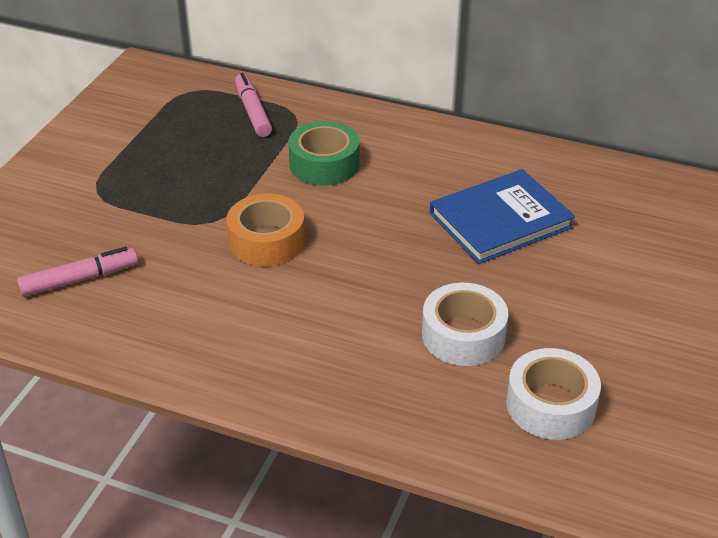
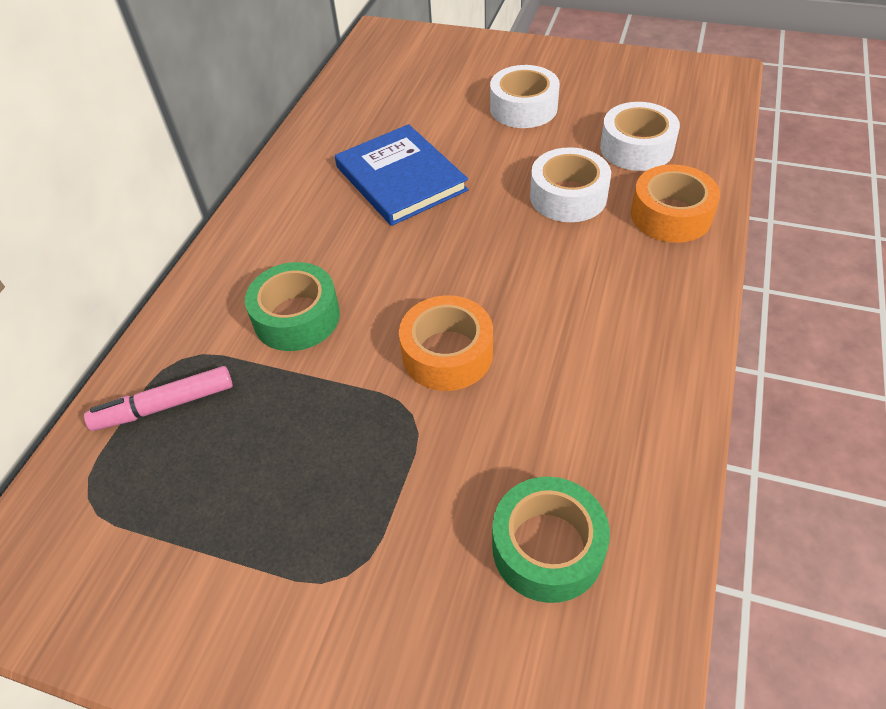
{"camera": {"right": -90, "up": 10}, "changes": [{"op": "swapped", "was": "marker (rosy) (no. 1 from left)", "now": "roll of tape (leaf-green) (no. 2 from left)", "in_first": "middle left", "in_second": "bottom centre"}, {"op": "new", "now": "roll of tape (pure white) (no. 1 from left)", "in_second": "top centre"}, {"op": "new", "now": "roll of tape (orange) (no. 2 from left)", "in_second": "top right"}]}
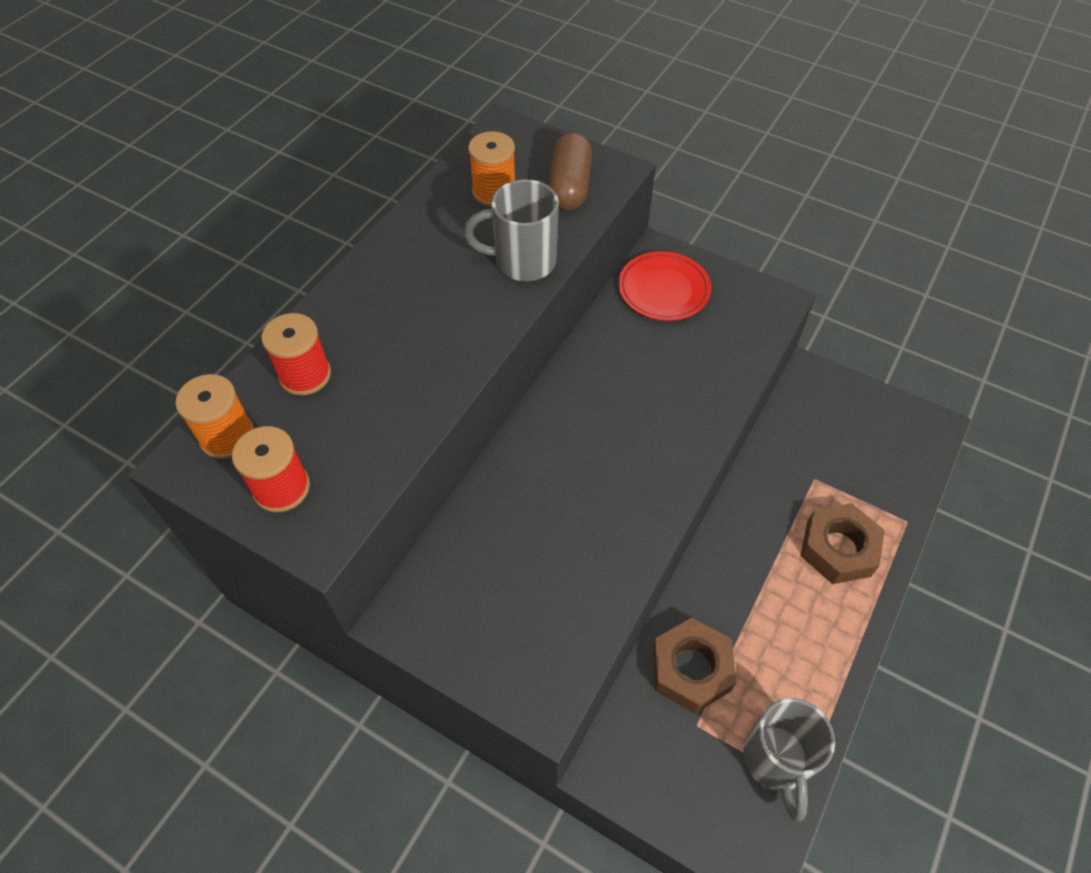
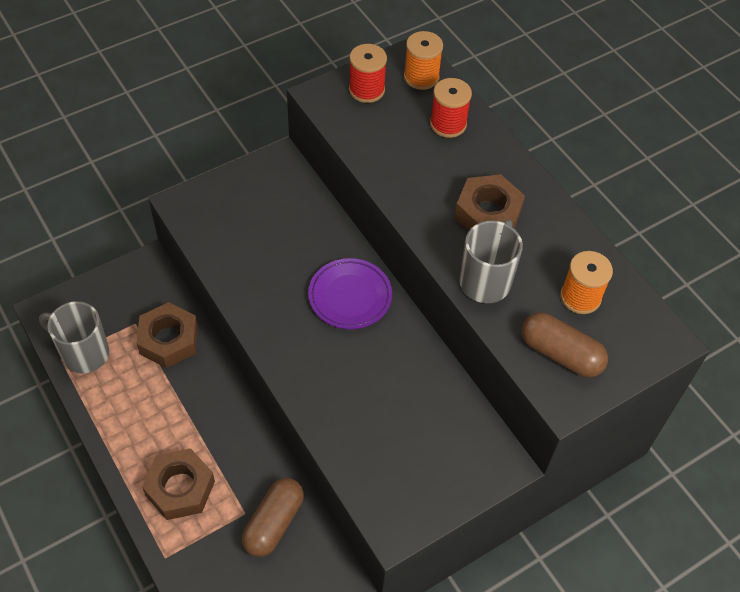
{"camera": {"right": 115, "up": 0}, "changes": [{"op": "gone", "was": "flat dish (scarlet)", "in_first": "top centre"}, {"op": "new", "now": "capsule (dark brown) (no. 1 from left)", "in_second": "bottom centre"}, {"op": "new", "now": "flat dish (royal purple)", "in_second": "centre"}, {"op": "new", "now": "hexagon nut (dark brown) (no. 3 from left)", "in_second": "centre"}]}
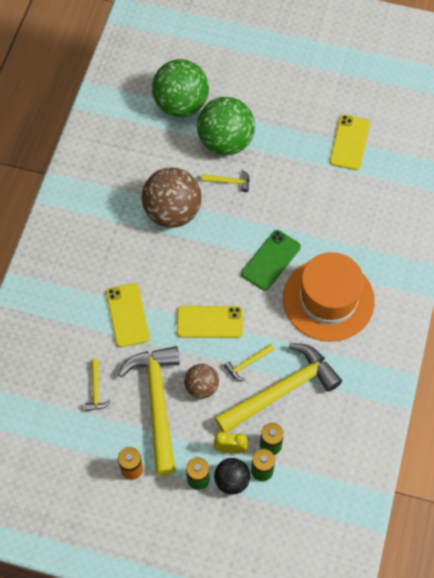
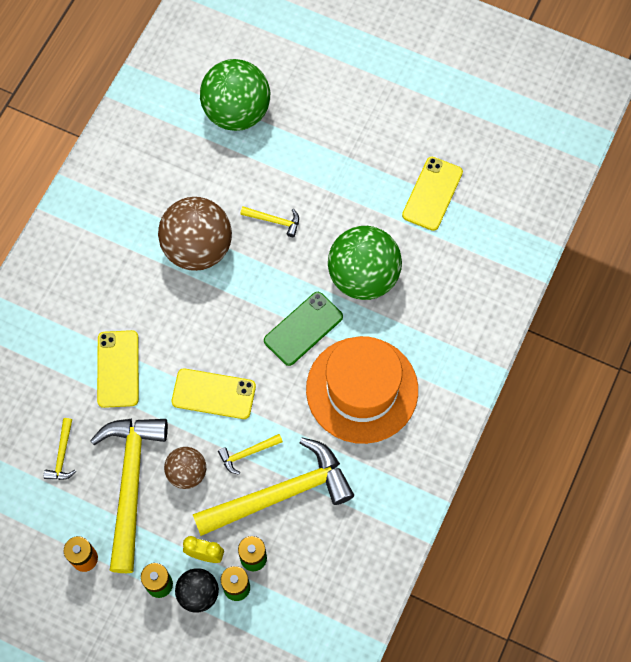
{"camera": {"right": 10, "up": 5}, "changes": [{"op": "shifted", "was": "ball (leaf-green) (no. 2 from left)", "in_first": "top centre", "in_second": "centre"}]}
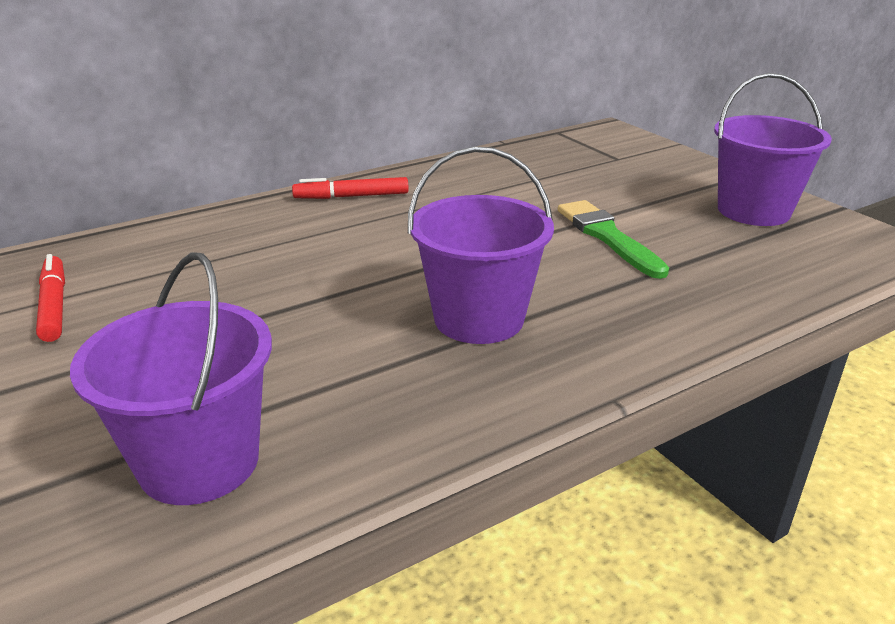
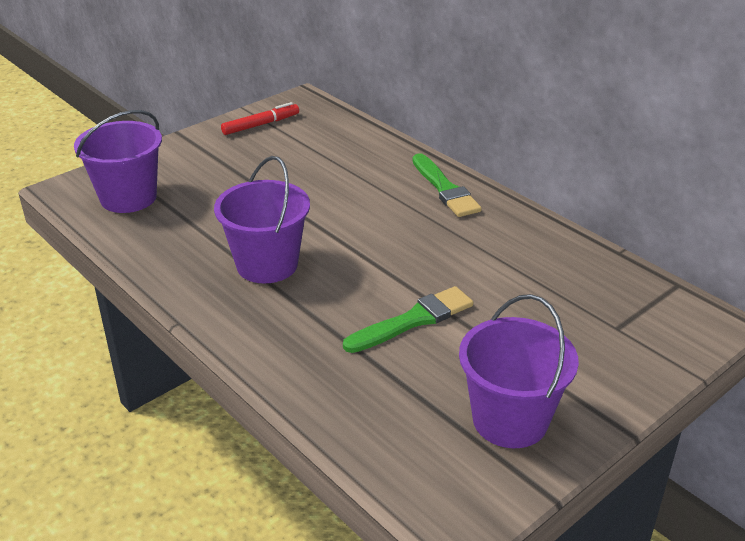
{"camera": {"right": 80, "up": 5}, "changes": [{"op": "swapped", "was": "marker (scarlet) (no. 2 from left)", "now": "paintbrush (leaf-green) (no. 2 from left)", "in_first": "top centre", "in_second": "centre"}]}
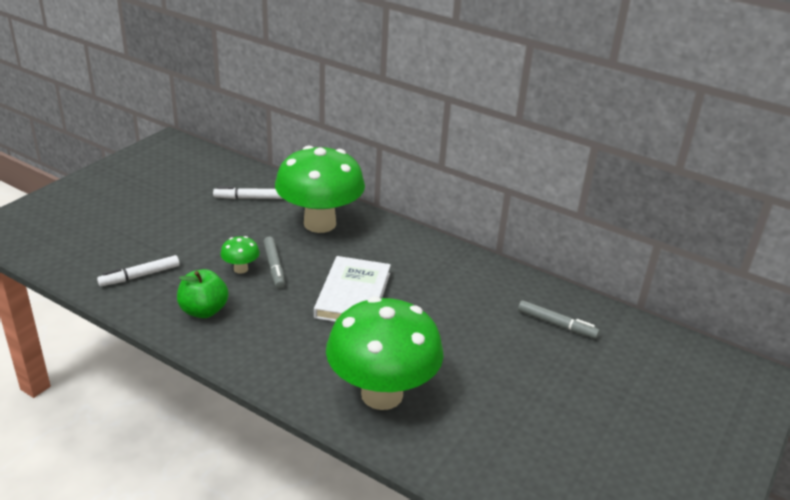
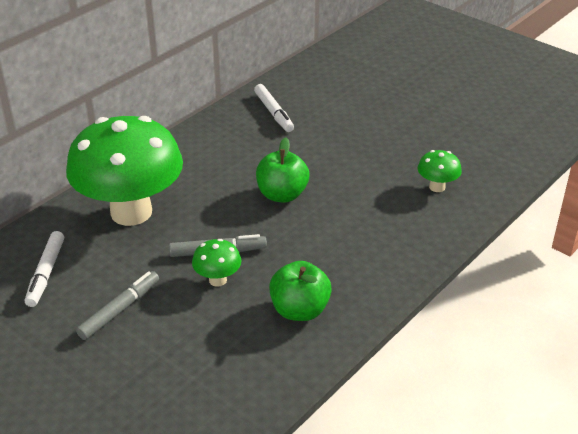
{"camera": {"right": -80, "up": 5}, "changes": [{"op": "shifted", "was": "marker (pure white) (no. 1 from left in the first image)", "now": "marker (pure white) (no. 2 from left)", "in_first": "middle left", "in_second": "top centre"}, {"op": "swapped", "was": "hardcover (pure white)", "now": "toy apple (leaf-green) (no. 1 from left)", "in_first": "centre", "in_second": "centre"}, {"op": "scaled", "was": "mushroom (leaf-green) (no. 3 from left)", "in_first": "bottom centre", "in_second": "middle right", "ratio": 0.4}, {"op": "shifted", "was": "marker (ash-grey) (no. 2 from left in the first image)", "now": "marker (ash-grey) (no. 1 from left)", "in_first": "middle right", "in_second": "bottom left"}]}
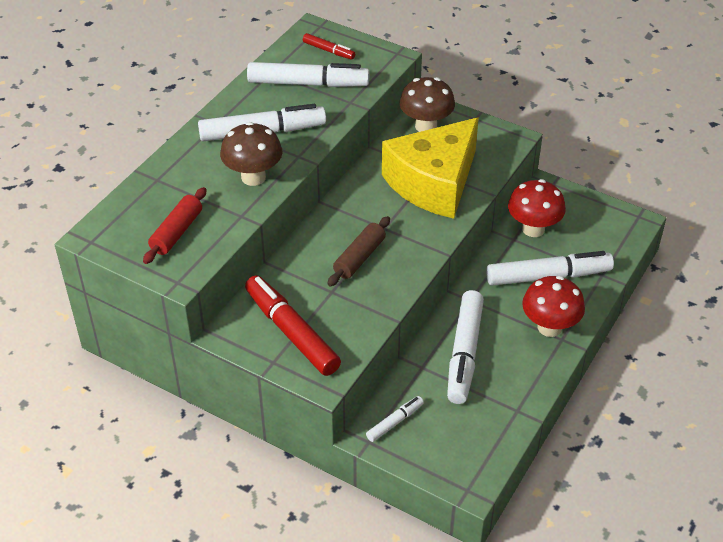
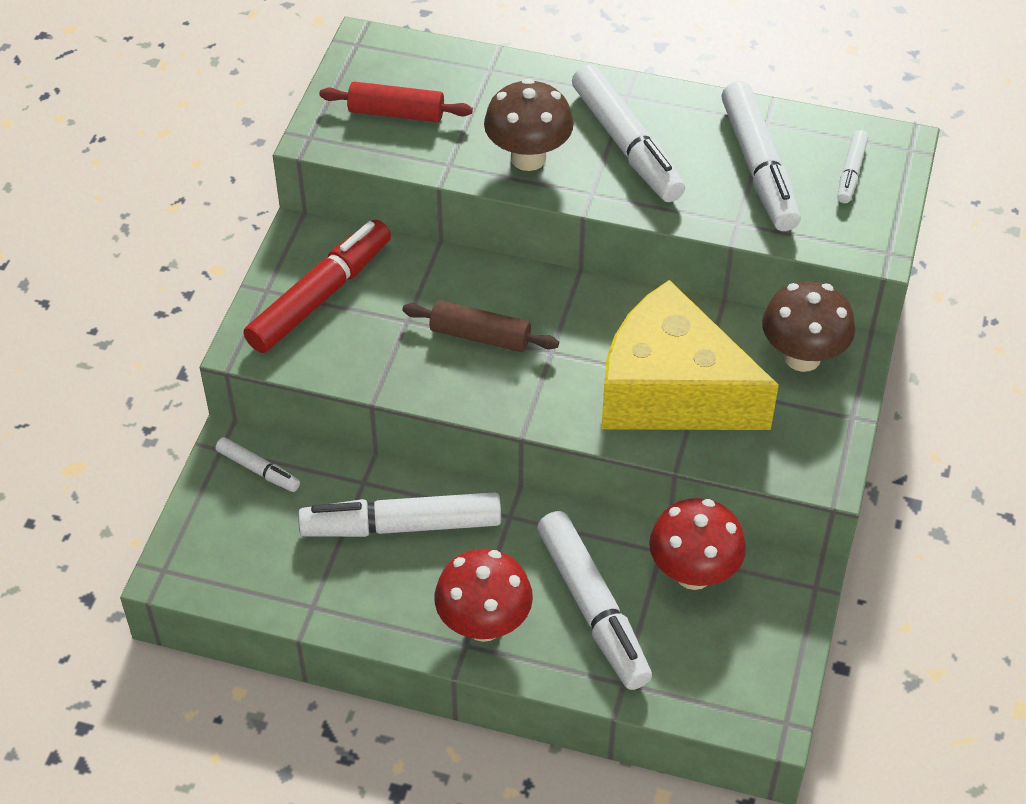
{"camera": {"right": 75, "up": 5}, "changes": [{"op": "repainted", "was": "marker (scarlet) (no. 2 from left)", "now": "marker (pure white) (no. 6 from left)", "in_first": "top centre", "in_second": "top right"}]}
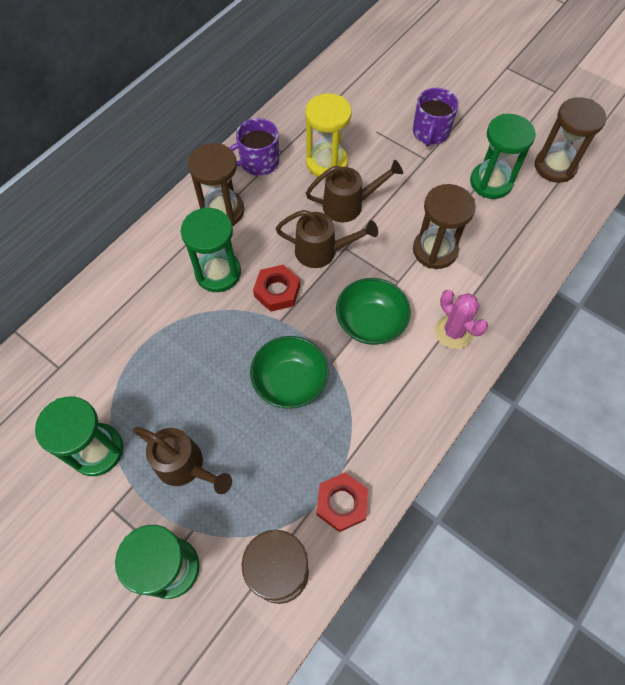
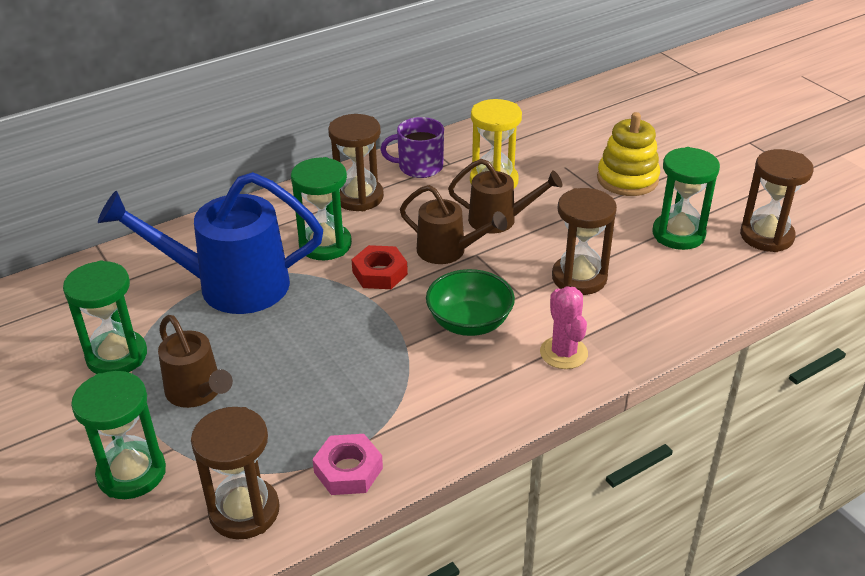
{"camera": {"right": 20, "up": -25}, "changes": [{"op": "gone", "was": "serving bowl (leaf-green) (no. 1 from left)", "in_first": "centre"}, {"op": "repainted", "was": "hexagon nut (scarlet) (no. 2 from left)", "now": "hexagon nut (rosy)", "in_first": "bottom centre", "in_second": "bottom centre"}, {"op": "swapped", "was": "tea mug (royal purple) (no. 2 from left)", "now": "stacking toy (bright yellow)", "in_first": "top right", "in_second": "top right"}, {"op": "new", "now": "sprinkling can (blue)", "in_second": "middle left"}]}
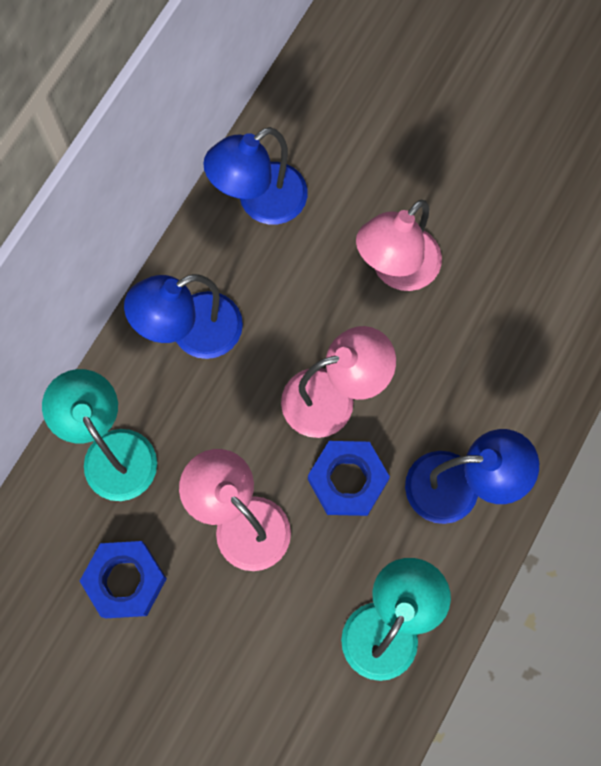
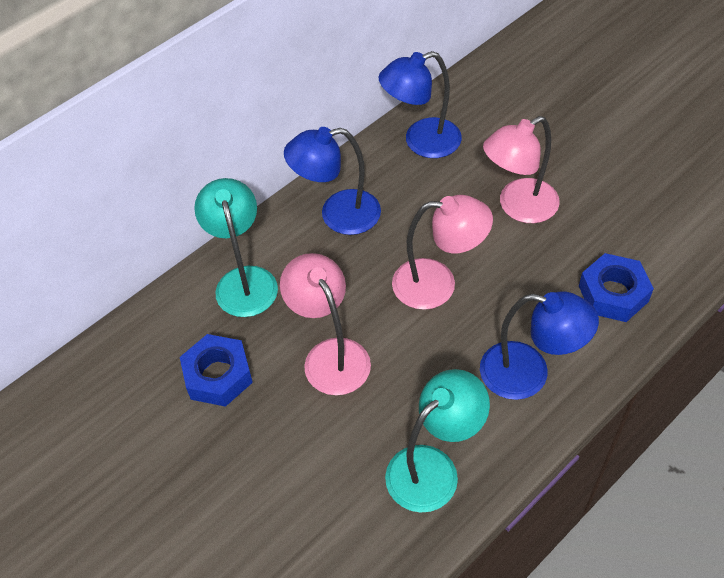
{"camera": {"right": 20, "up": -20}, "changes": [{"op": "shifted", "was": "hexagon nut (blue) (no. 2 from left)", "in_first": "centre", "in_second": "middle right"}]}
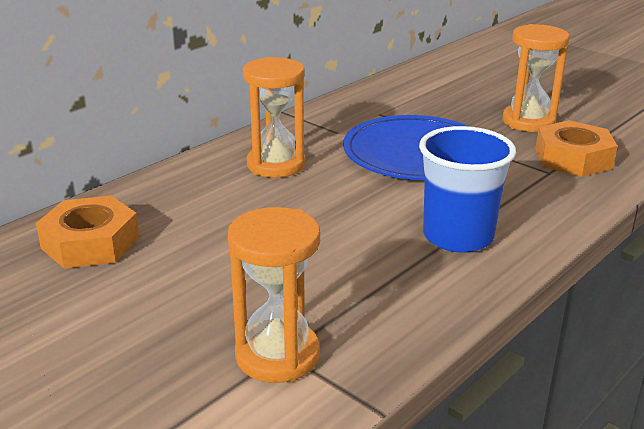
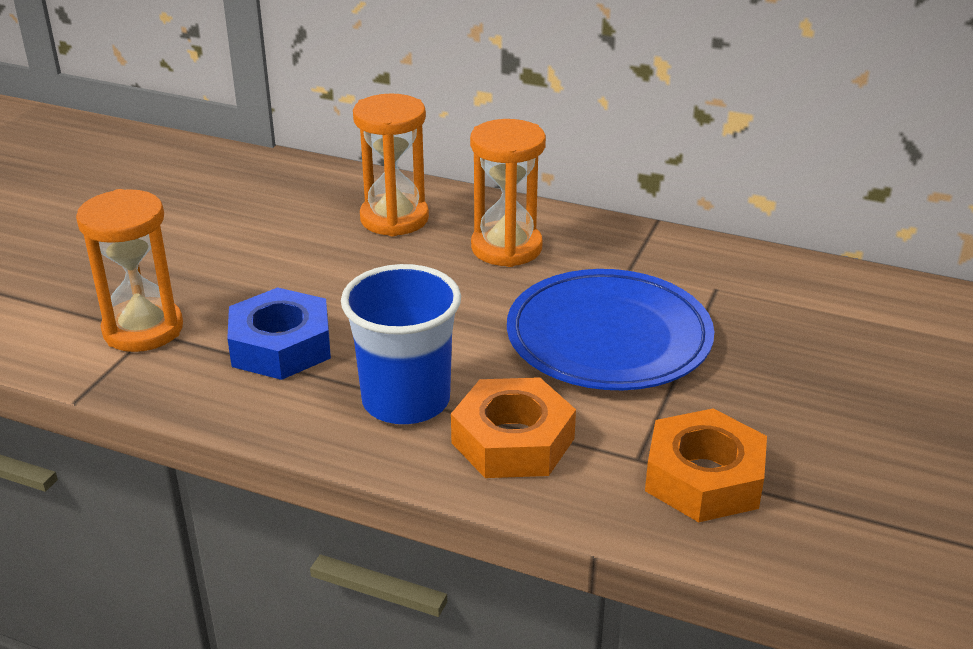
{"camera": {"right": 70, "up": 5}, "changes": [{"op": "shifted", "was": "hexagon nut (orange) (no. 1 from left)", "in_first": "middle left", "in_second": "centre"}, {"op": "shifted", "was": "sandglass (orange) (no. 3 from left in the first image)", "now": "sandglass (orange) (no. 2 from left)", "in_first": "top right", "in_second": "top centre"}, {"op": "new", "now": "hexagon nut (blue)", "in_second": "middle left"}]}
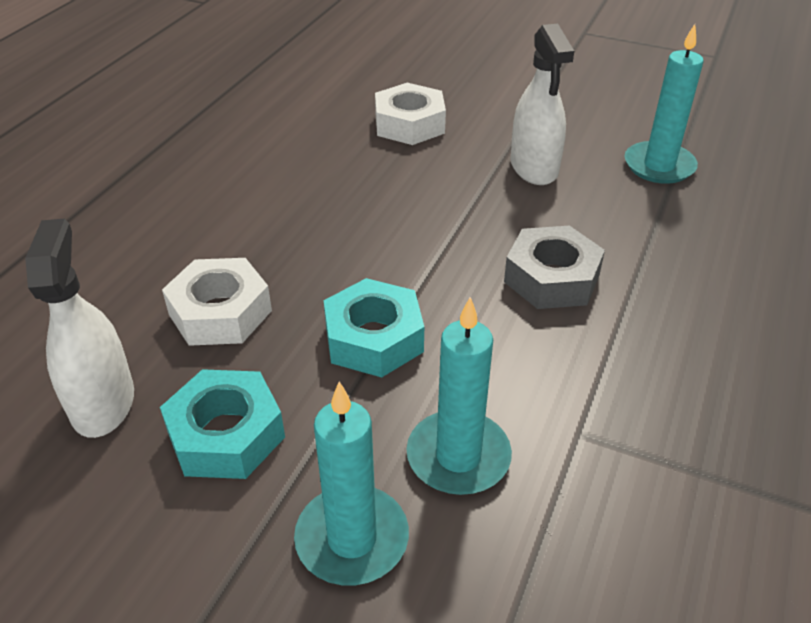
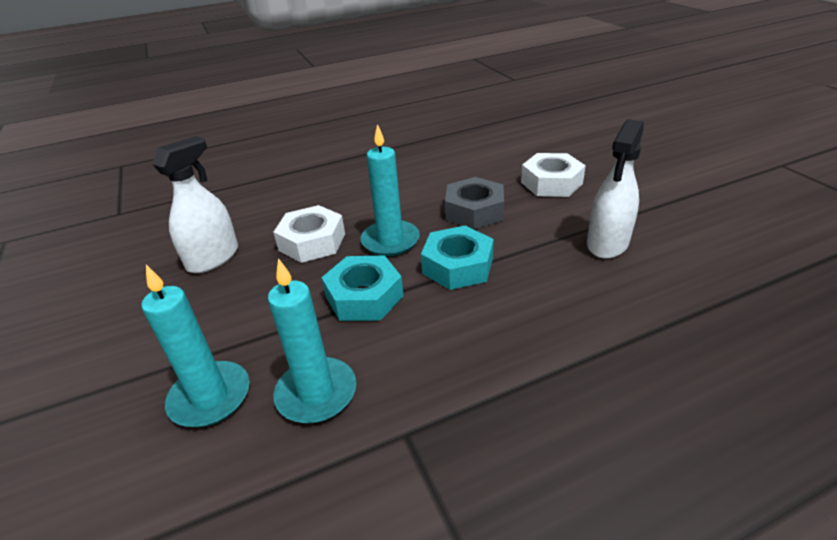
{"camera": {"right": 45, "up": -5}, "changes": [{"op": "shifted", "was": "hexagon nut (aqua) (no. 1 from left in the first image)", "now": "hexagon nut (aqua) (no. 2 from left)", "in_first": "bottom left", "in_second": "centre"}, {"op": "shifted", "was": "hexagon nut (ash-grey)", "in_first": "middle right", "in_second": "centre"}, {"op": "shifted", "was": "candle (aqua) (no. 3 from left)", "in_first": "top right", "in_second": "centre"}]}
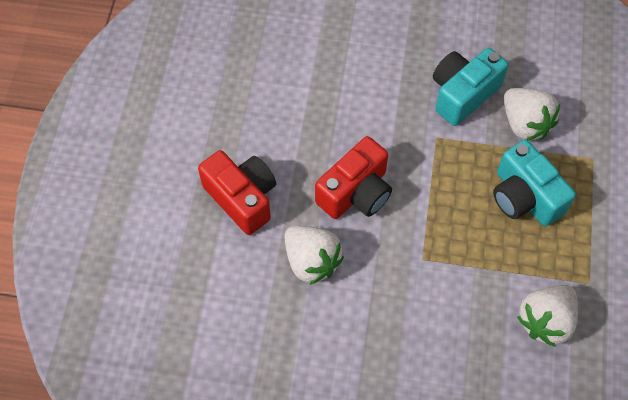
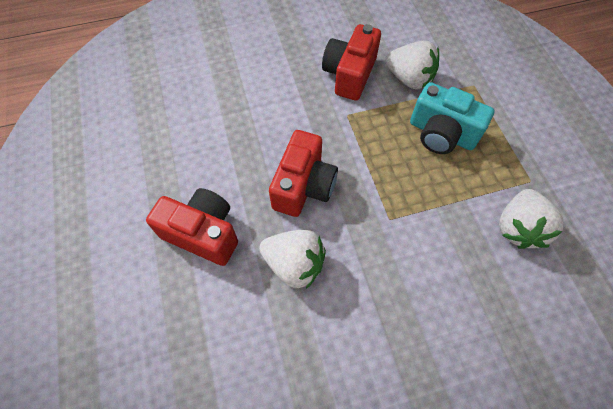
{"camera": {"right": -25, "up": 0}, "changes": [{"op": "repainted", "was": "camera (aqua) (no. 1 from left)", "now": "camera (scarlet) (no. 3 from left)", "in_first": "top right", "in_second": "top centre"}]}
